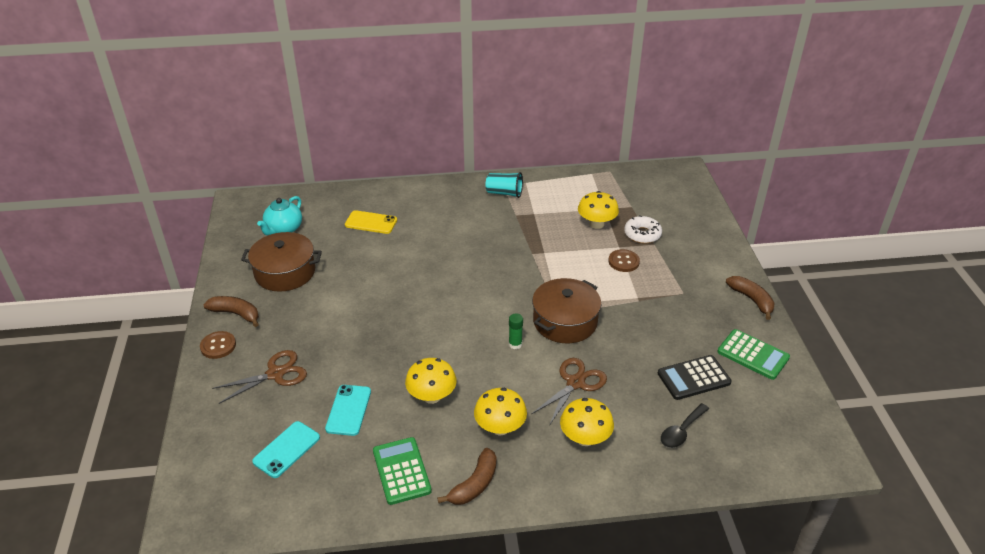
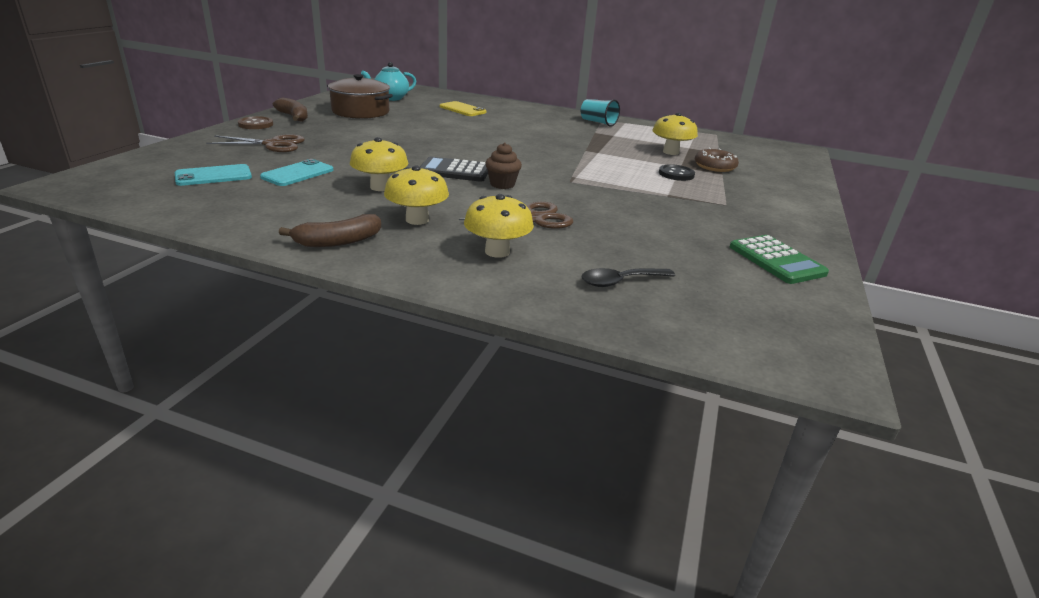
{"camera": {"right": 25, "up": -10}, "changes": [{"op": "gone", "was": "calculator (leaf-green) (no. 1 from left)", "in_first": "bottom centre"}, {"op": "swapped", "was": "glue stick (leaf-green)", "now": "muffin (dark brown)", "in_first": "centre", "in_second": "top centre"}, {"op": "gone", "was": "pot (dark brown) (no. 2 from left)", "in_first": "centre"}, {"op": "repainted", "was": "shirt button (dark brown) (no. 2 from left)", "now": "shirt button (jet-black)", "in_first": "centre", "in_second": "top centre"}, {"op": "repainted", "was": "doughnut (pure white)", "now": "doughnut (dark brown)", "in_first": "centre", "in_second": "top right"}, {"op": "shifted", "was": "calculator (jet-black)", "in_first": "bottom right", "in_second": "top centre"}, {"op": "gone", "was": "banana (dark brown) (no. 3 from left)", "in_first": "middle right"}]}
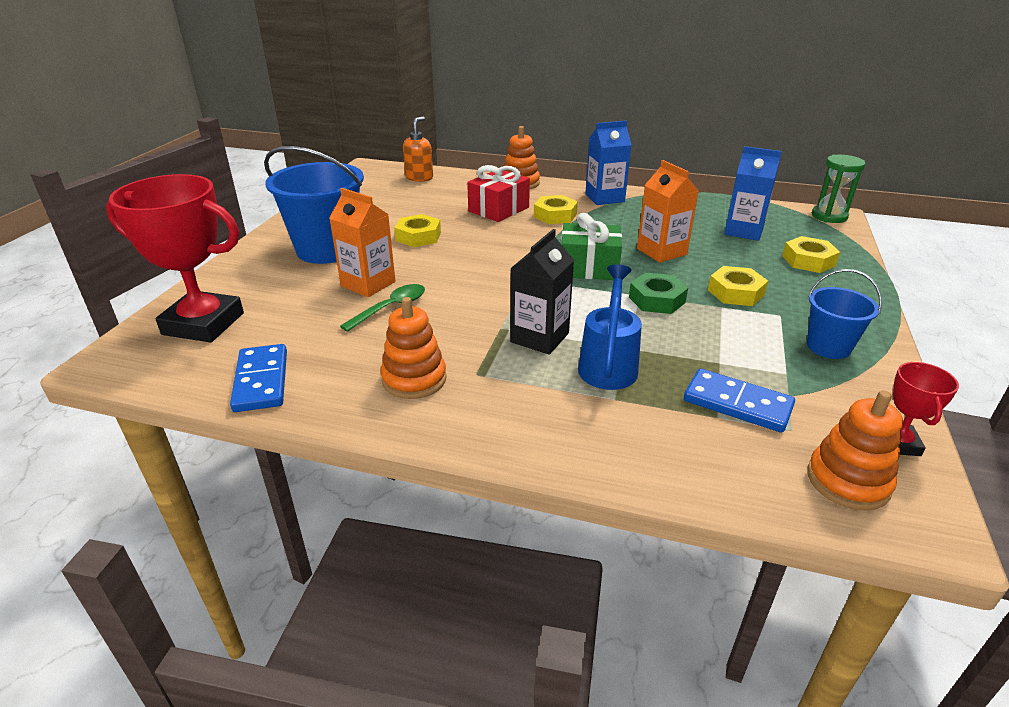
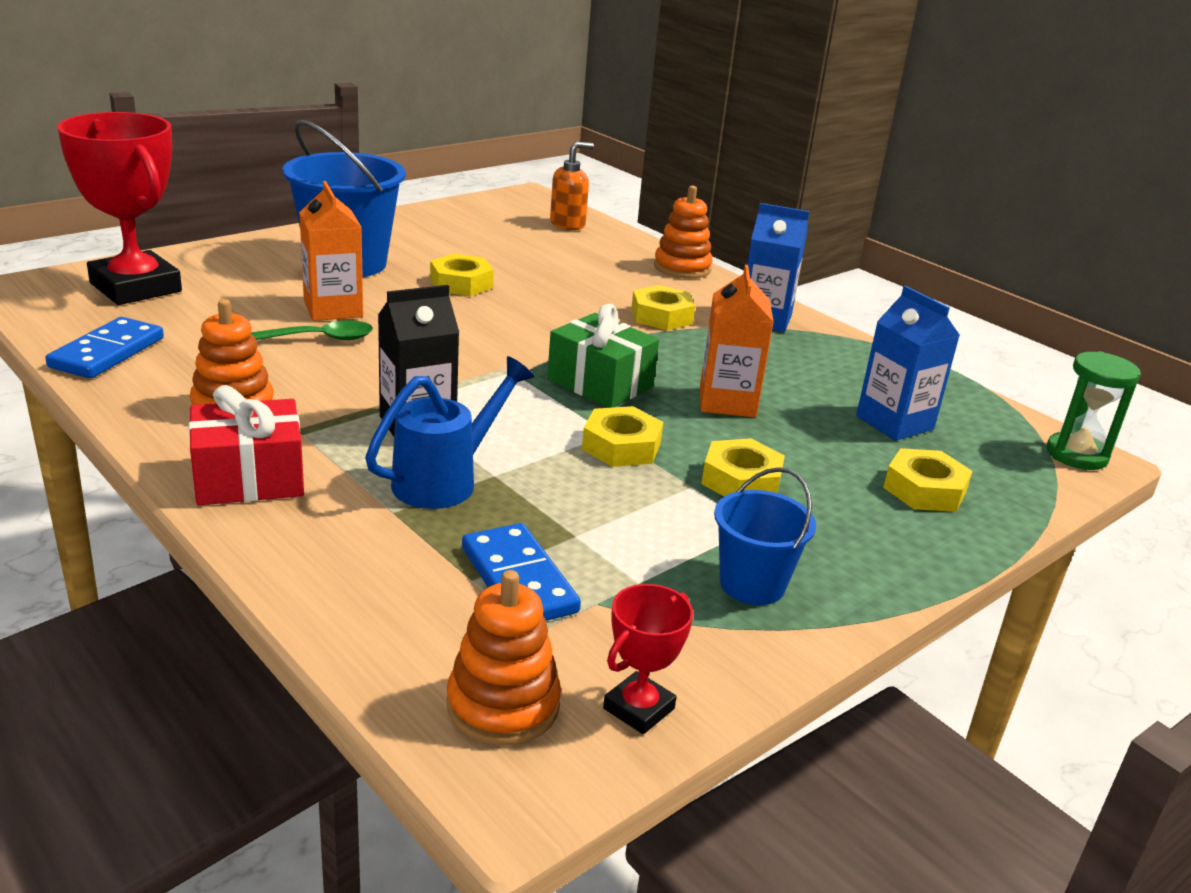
{"camera": {"right": 30, "up": -5}, "changes": [{"op": "shifted", "was": "present (scarlet)", "in_first": "top centre", "in_second": "middle left"}, {"op": "repainted", "was": "hexagon nut (leaf-green)", "now": "hexagon nut (bright yellow) (no. 2 from left)", "in_first": "centre", "in_second": "centre"}]}
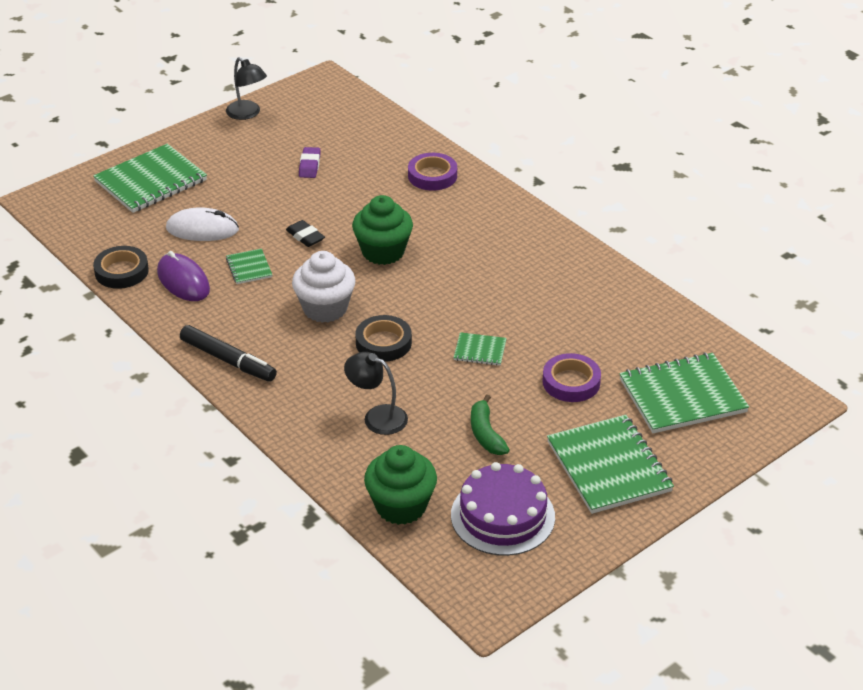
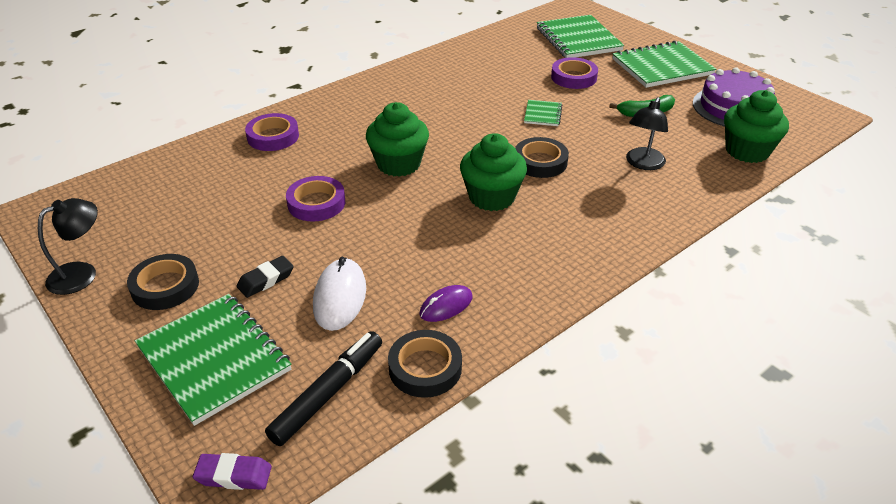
{"camera": {"right": -90, "up": 0}, "changes": [{"op": "scaled", "was": "PC mouse (royal purple)", "in_first": "middle left", "in_second": "centre", "ratio": 0.64}, {"op": "shifted", "was": "marker (jet-black)", "in_first": "middle left", "in_second": "bottom centre"}, {"op": "gone", "was": "notepad (leaf-green) (no. 2 from left)", "in_first": "middle left"}, {"op": "shifted", "was": "gum eraser (jet-black)", "in_first": "centre", "in_second": "middle left"}, {"op": "repainted", "was": "muffin (pure white)", "now": "muffin (leaf-green) (no. 2 from left)", "in_first": "centre", "in_second": "centre"}, {"op": "shifted", "was": "gum eraser (royal purple)", "in_first": "top centre", "in_second": "bottom left"}, {"op": "new", "now": "roll of tape (jet-black) (no. 1 from left)", "in_second": "middle left"}, {"op": "new", "now": "roll of tape (royal purple) (no. 2 from left)", "in_second": "centre"}]}
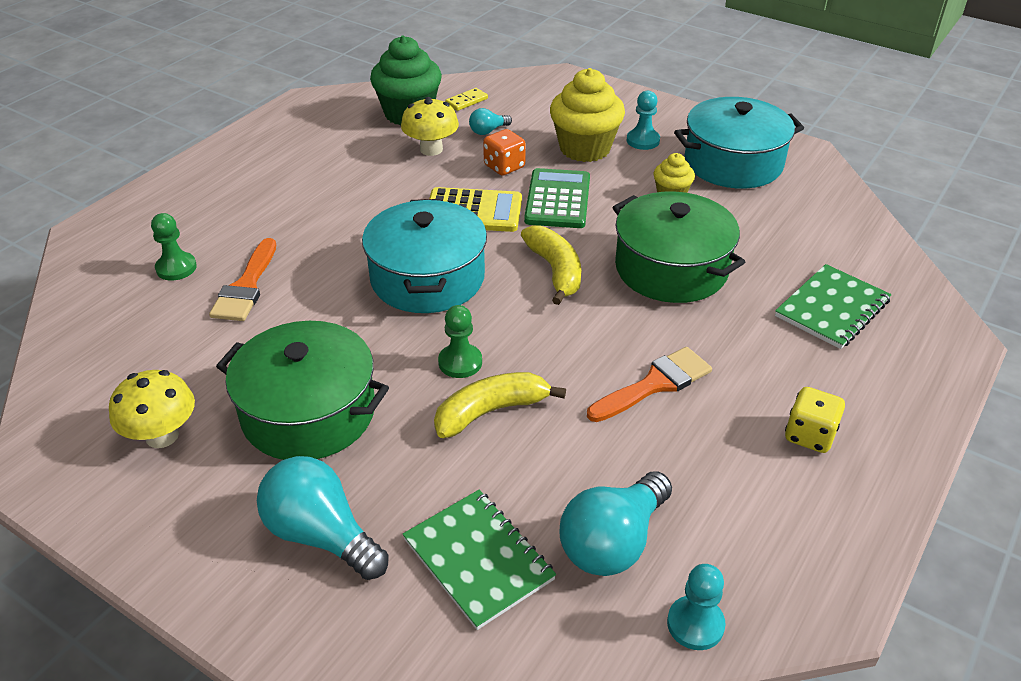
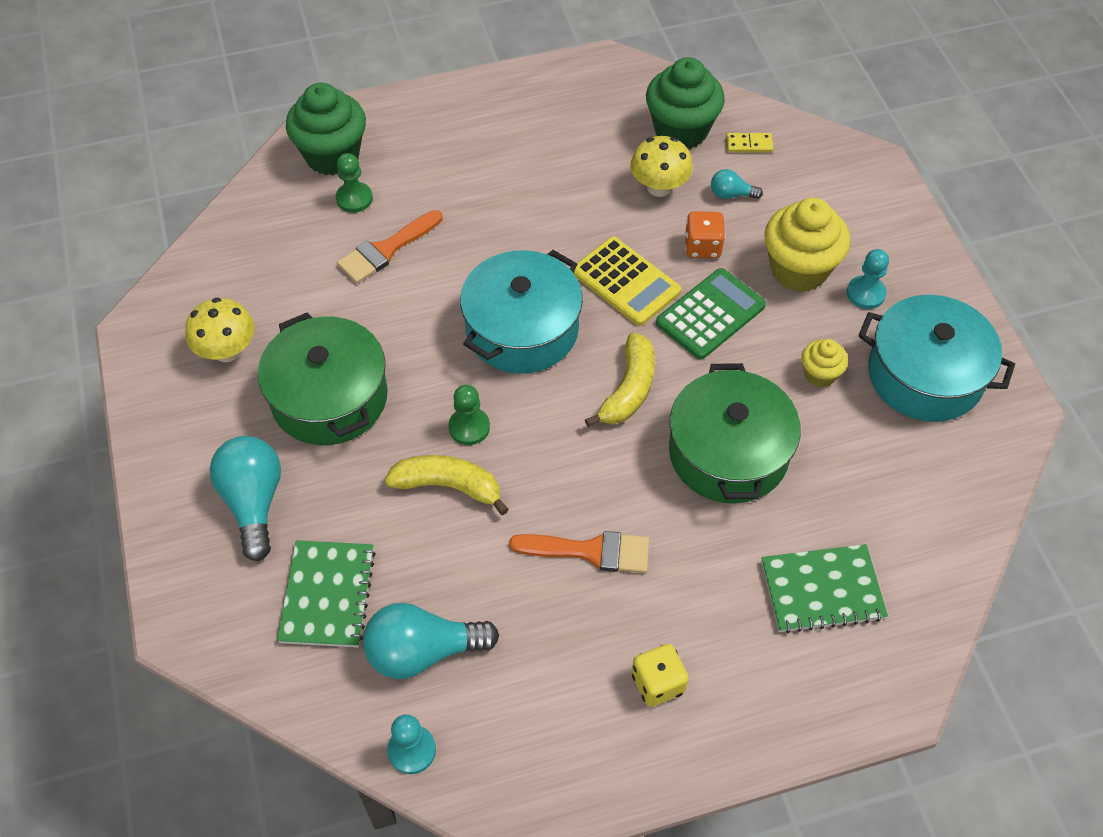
{"camera": {"right": 40, "up": 15}, "changes": [{"op": "new", "now": "muffin (leaf-green) (no. 1 from left)", "in_second": "top left"}]}
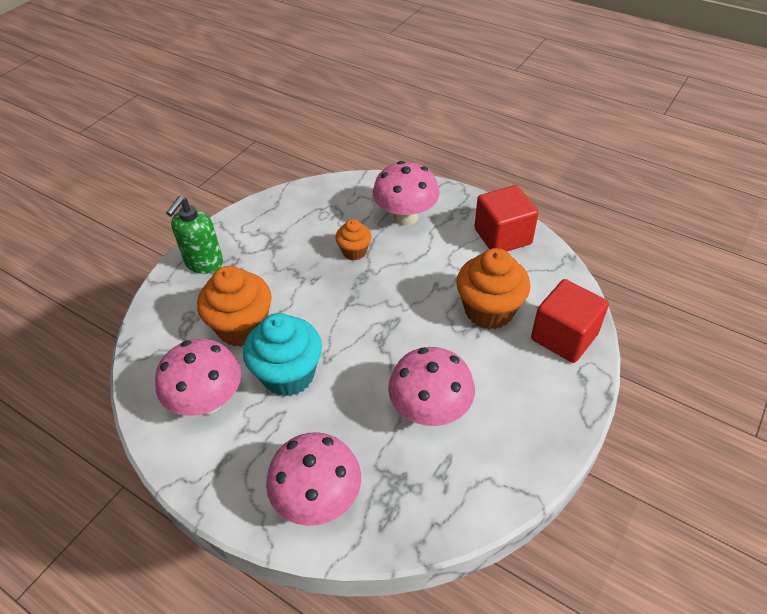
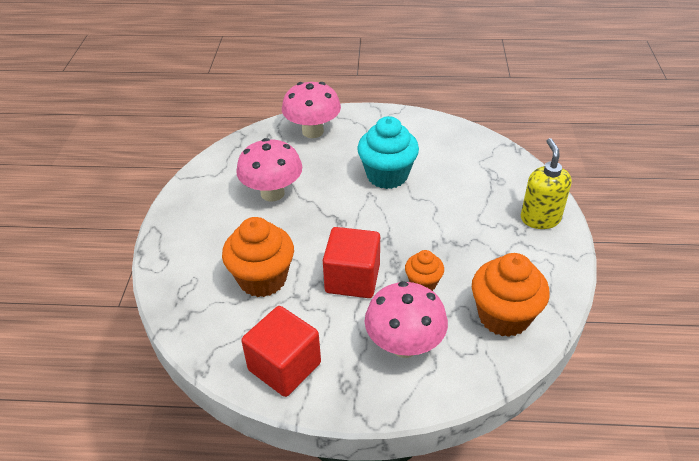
{"camera": {"right": 150, "up": -5}, "changes": [{"op": "gone", "was": "mushroom (rosy) (no. 1 from left)", "in_first": "middle left"}, {"op": "repainted", "was": "soap dispenser (leaf-green)", "now": "soap dispenser (bright yellow)", "in_first": "middle left", "in_second": "middle right"}, {"op": "shifted", "was": "muffin (orange) (no. 1 from left in the first image)", "now": "muffin (orange) (no. 3 from left)", "in_first": "middle left", "in_second": "middle right"}, {"op": "shifted", "was": "solid cube (scarlet) (no. 2 from left)", "in_first": "middle right", "in_second": "centre"}]}
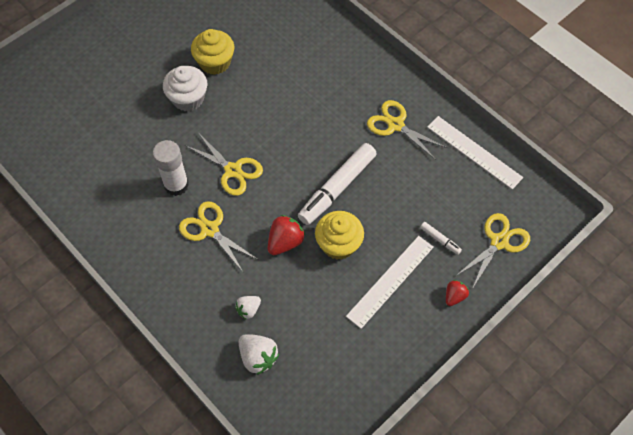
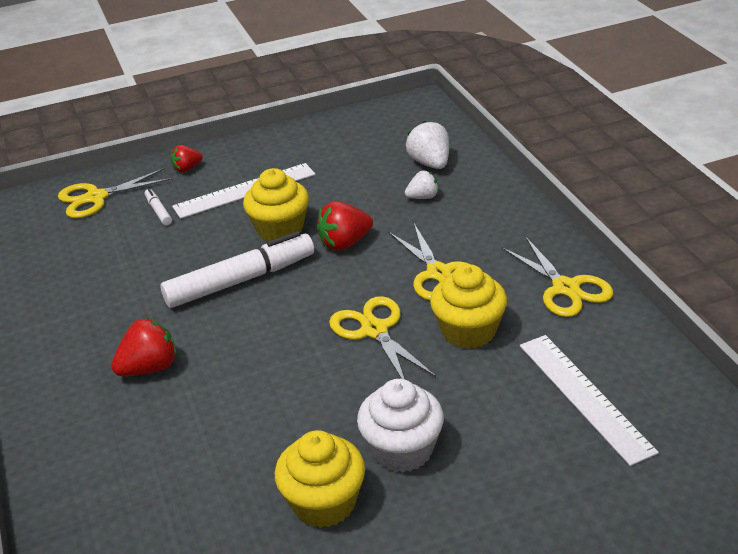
{"camera": {"right": -155, "up": -25}, "changes": [{"op": "swapped", "was": "glue stick (pure white)", "now": "muffin (bright yellow) (no. 3 from left)", "in_first": "middle left", "in_second": "centre"}, {"op": "shifted", "was": "scissors (bright yellow) (no. 3 from left in the first image)", "now": "scissors (bright yellow) (no. 4 from left)", "in_first": "top centre", "in_second": "middle right"}, {"op": "shifted", "was": "measuring stick (pure white) (no. 2 from left)", "in_first": "middle right", "in_second": "bottom right"}, {"op": "new", "now": "toy strawberry (scarlet) (no. 1 from left)", "in_second": "middle left"}]}
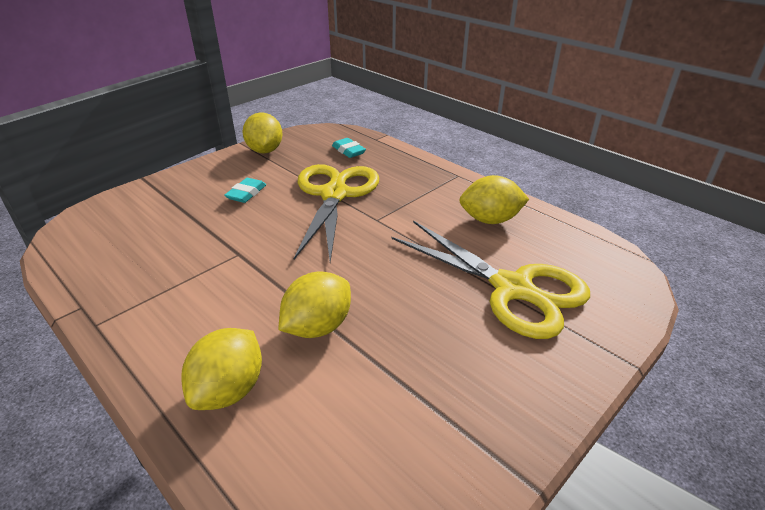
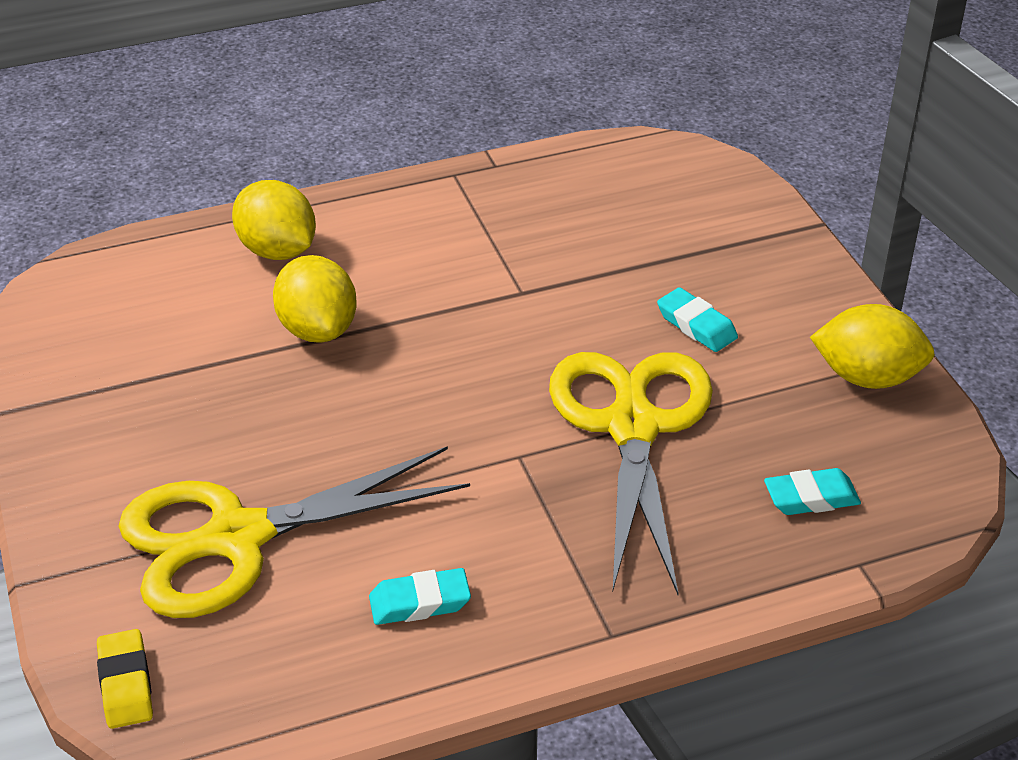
{"camera": {"right": 115, "up": 5}, "changes": [{"op": "rotated", "was": "scissors (bright yellow) (no. 1 from left in the first image)", "in_first": "centre", "in_second": "centre", "clockwise": -120}, {"op": "swapped", "was": "toy lemon (bright yellow) (no. 4 from left)", "now": "gum eraser (aqua) (no. 1 from left)", "in_first": "centre", "in_second": "bottom centre"}, {"op": "new", "now": "gum eraser (bright yellow)", "in_second": "bottom left"}]}
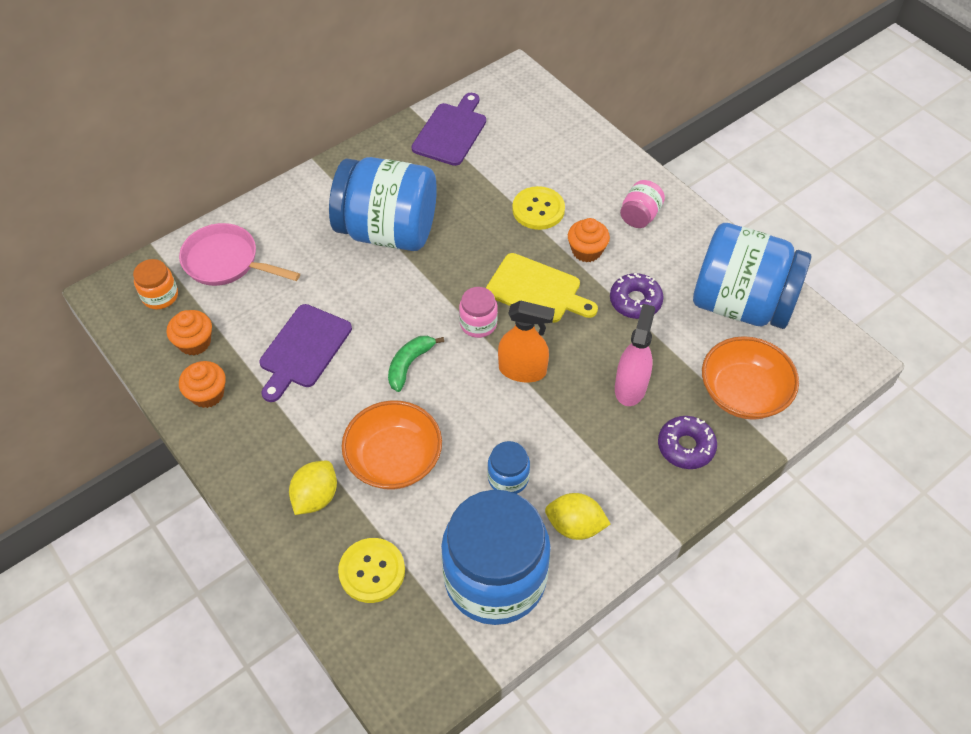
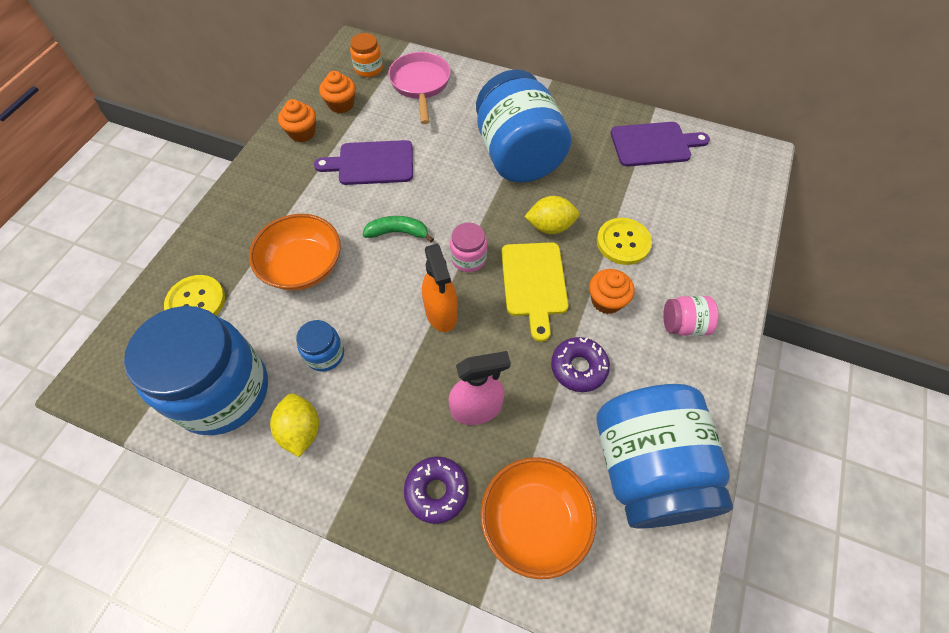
{"camera": {"right": 60, "up": 5}, "changes": [{"op": "shifted", "was": "toy lemon (bright yellow) (no. 1 from left in the first image)", "now": "toy lemon (bright yellow) (no. 2 from left)", "in_first": "middle left", "in_second": "centre"}]}
